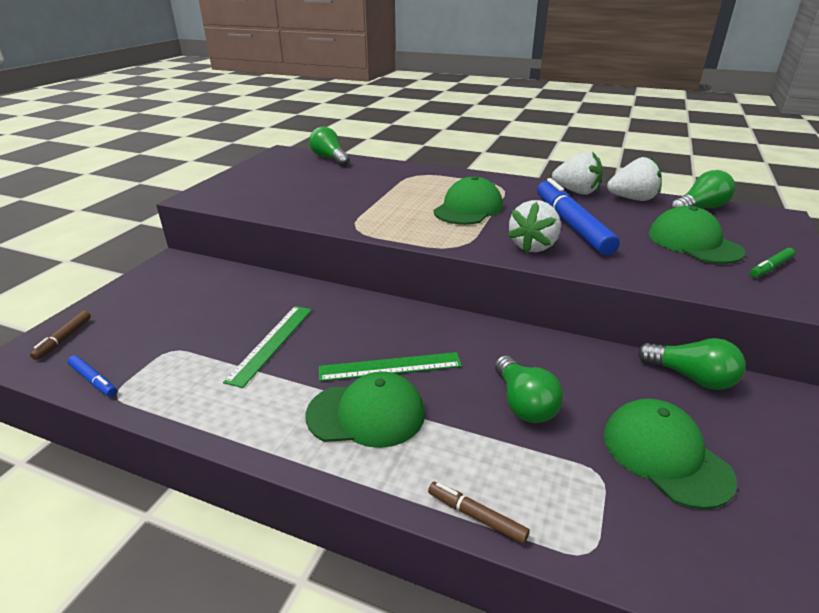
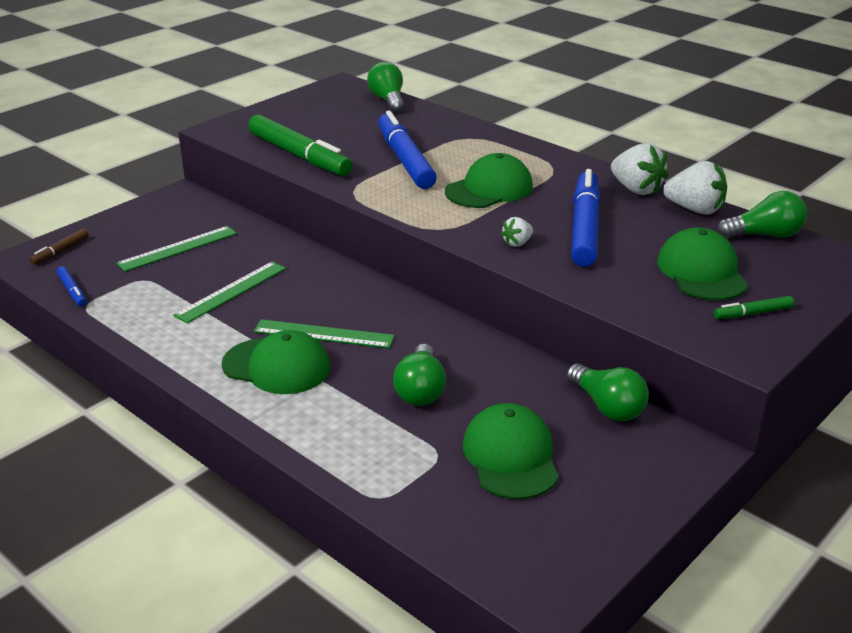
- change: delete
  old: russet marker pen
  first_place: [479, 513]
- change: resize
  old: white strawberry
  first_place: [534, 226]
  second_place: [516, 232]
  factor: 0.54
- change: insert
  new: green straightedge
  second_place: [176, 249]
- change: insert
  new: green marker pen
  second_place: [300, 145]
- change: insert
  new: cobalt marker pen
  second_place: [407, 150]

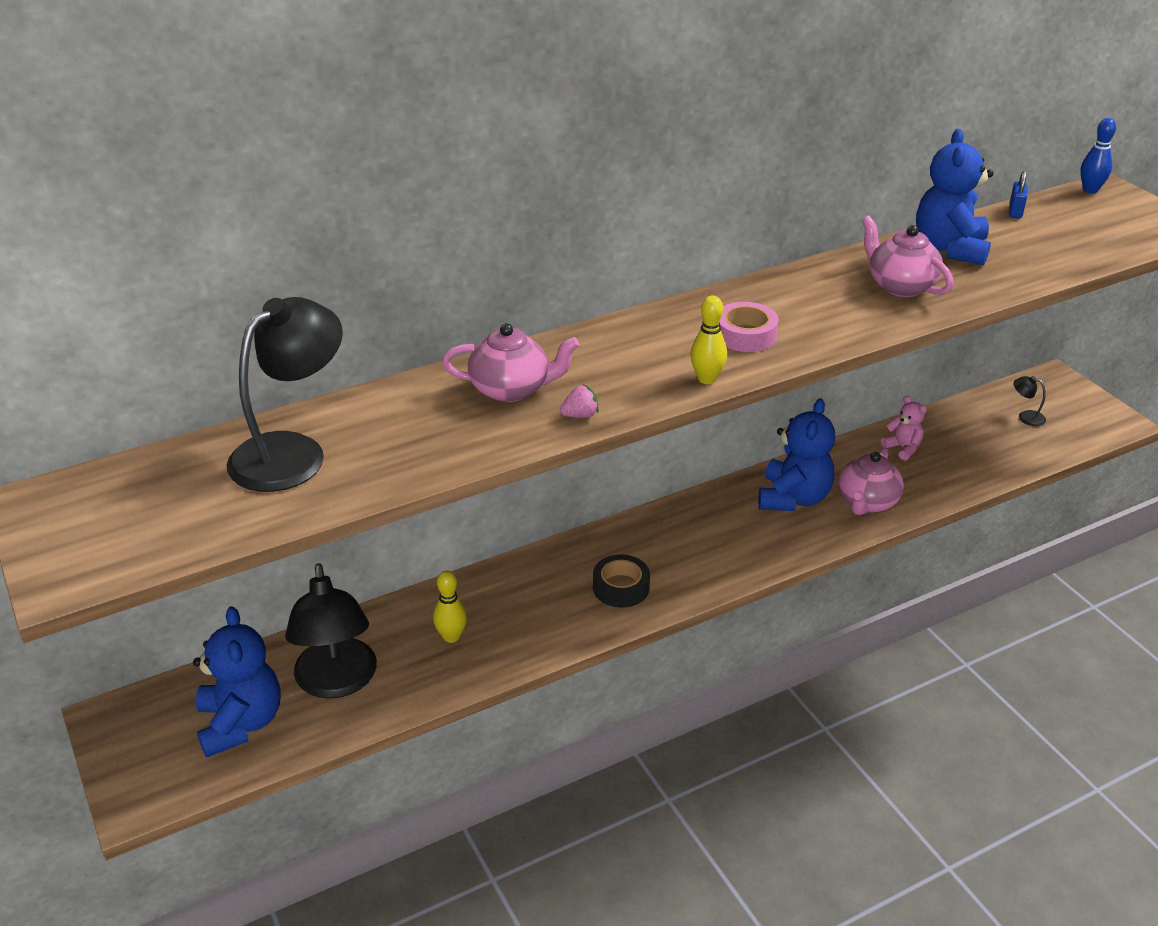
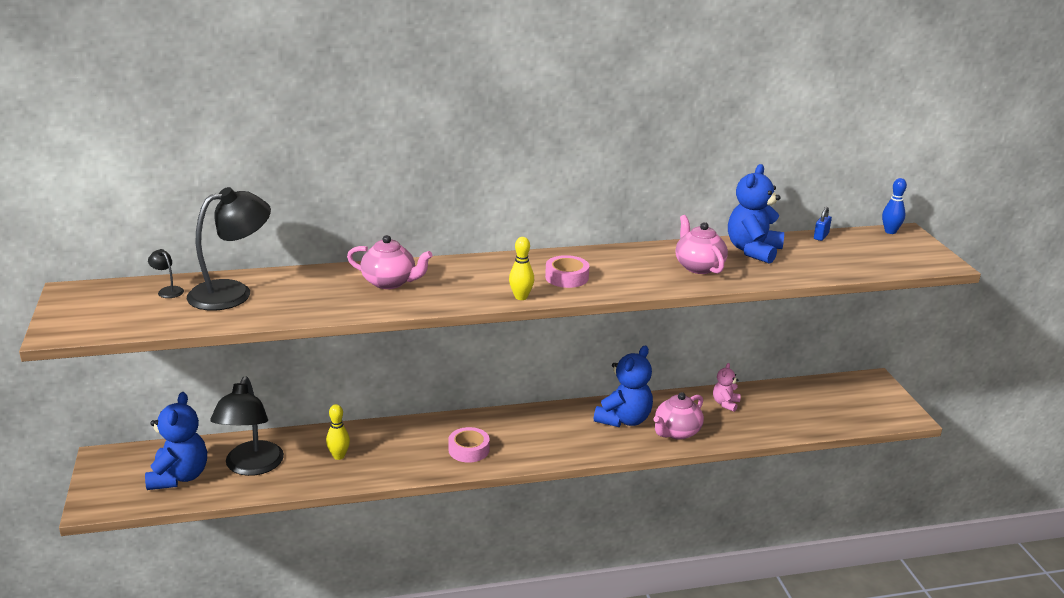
- change: delete
  old: rosy strawberry
  first_place: [579, 401]
- change: recolor
  old: jet-black tape
  new: rosy tape
  first_place: [621, 581]
  second_place: [469, 445]
- change: rotate
  old: rosy teddy
  first_place: [904, 428]
  second_place: [727, 387]
  degrees: -135
- change: move
  old: jet-black lamp
  first_place: [1030, 401]
  second_place: [166, 273]

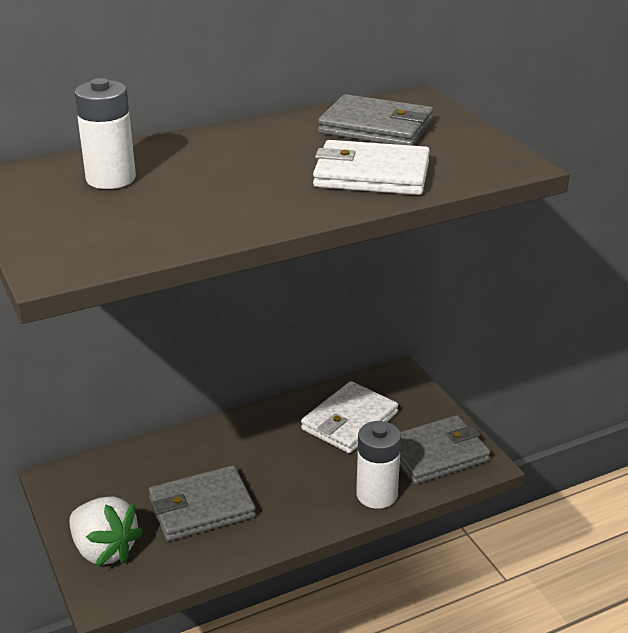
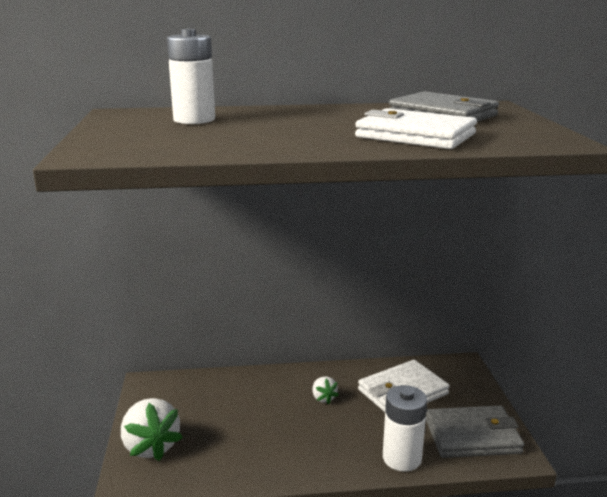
- change: delete
  old: grey wallet
  first_place: [202, 503]
- change: insert
  new: white strawberry
  second_place: [325, 390]

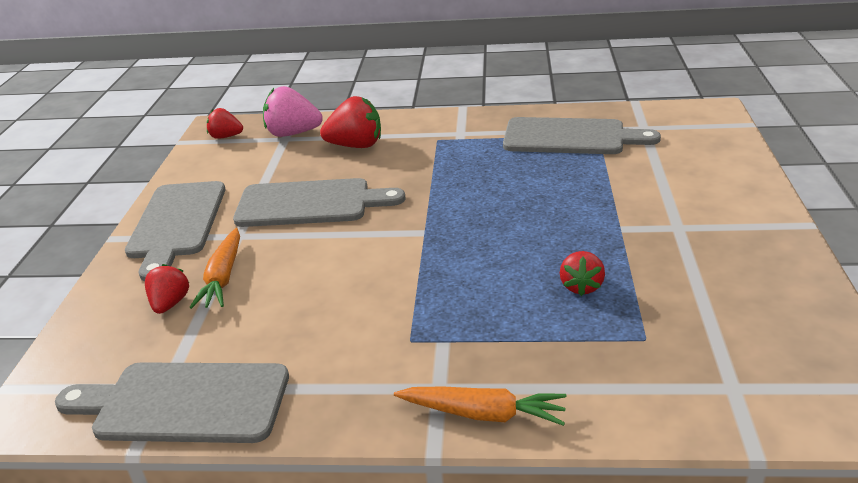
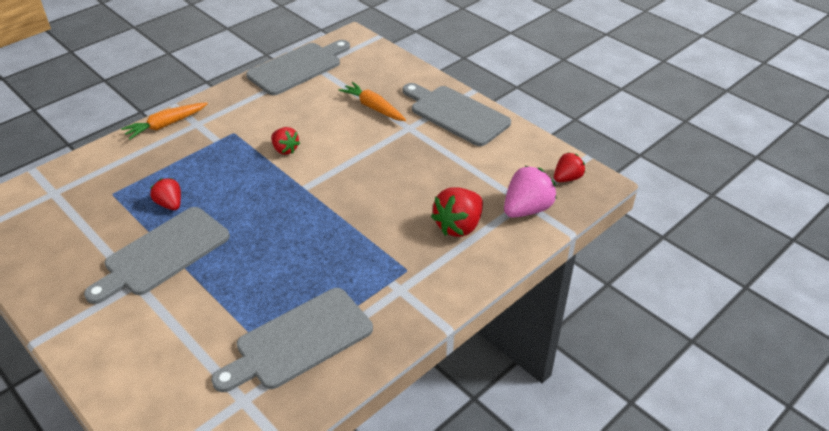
- change: move
  old: scarlet strawberry
  first_place: [167, 289]
  second_place: [285, 141]
- change: move
  old: grey bread board
  first_place: [319, 202]
  second_place: [157, 255]

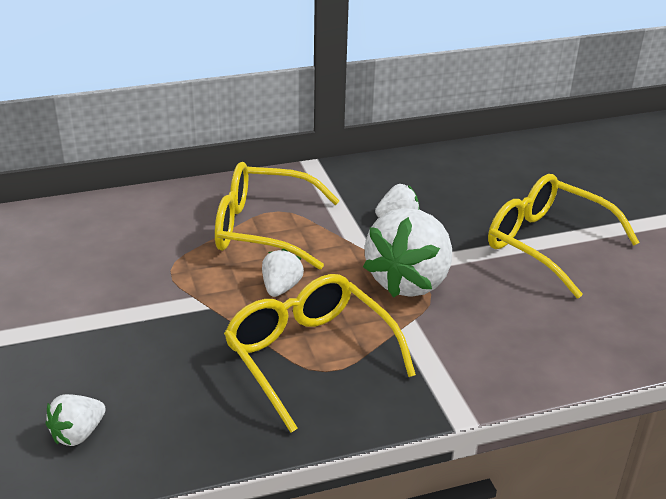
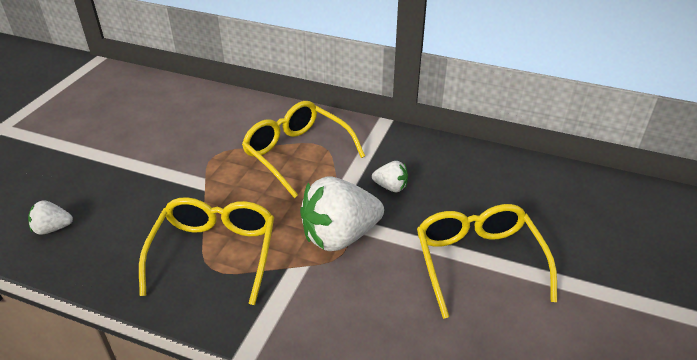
- change: delete
  old: white strawberry
  first_place: [283, 273]

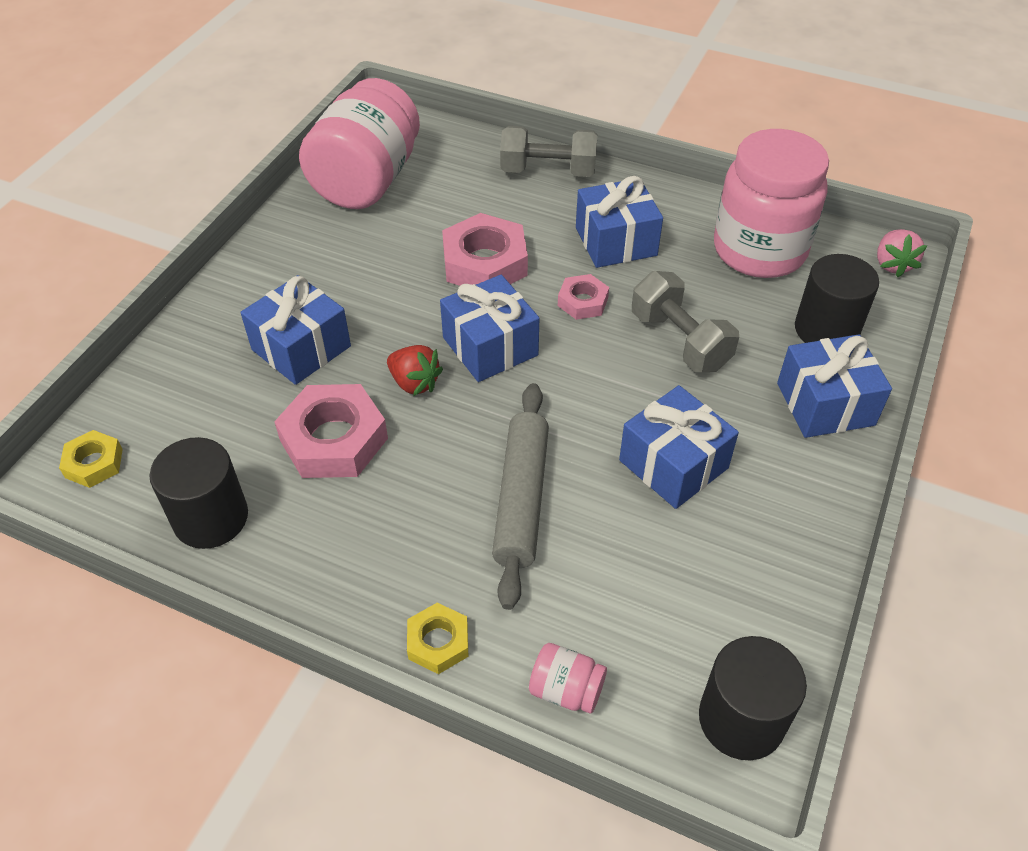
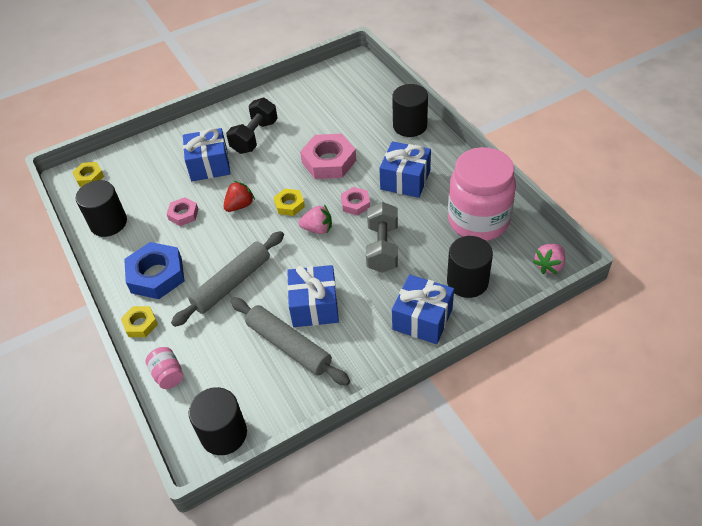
- change: resize
  old: rosy hexagon nut
  first_place: [331, 431]
  second_place: [182, 211]
  factor: 0.55
- change: delete
  old: rosy jam jar
  first_place: [359, 143]
- change: rotate
  old: scarlet strawberry
  first_place: [415, 370]
  second_place: [239, 196]
  degrees: -120
- change: replace
  old: cobalt gift
  new: bright yellow hexagon nut
  first_place: [489, 328]
  second_place: [289, 202]
- change: replace
  old: grey hand weight
  new: jet-black cylinder shape
  first_place: [549, 151]
  second_place: [410, 110]
- change: insert
  new: cobalt hexagon nut
  second_place: [154, 270]
- change: insert
  new: jet-black hand weight
  second_place: [252, 126]
- change: insert
  new: grey rolling pin
  second_place: [290, 342]
- change: insert
  new: rosy strawberry
  second_place: [315, 219]

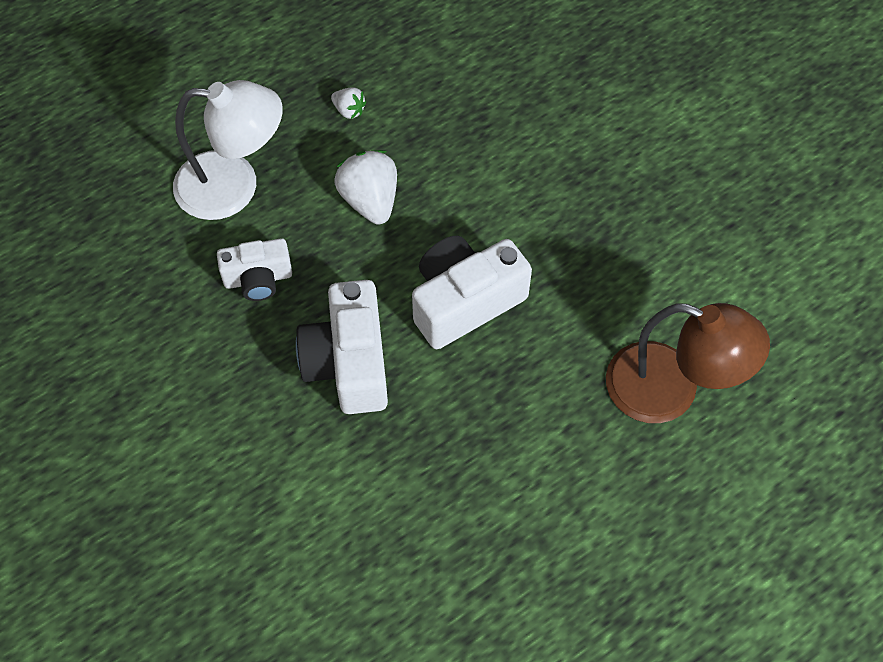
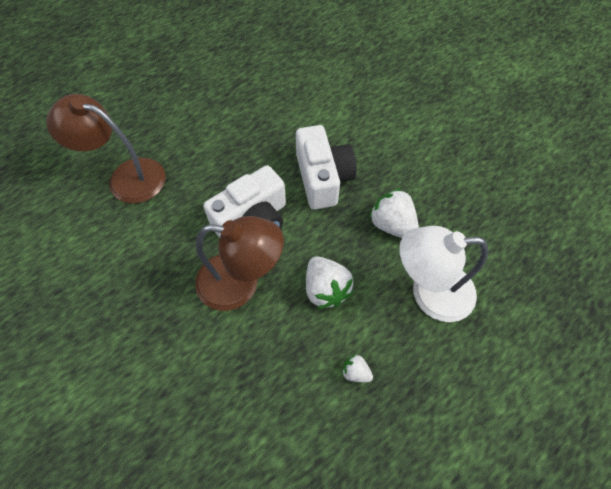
- change: replace
  old: white compact camera
  new: white strawberry
  first_place: [254, 269]
  second_place: [394, 213]
- change: insert
  new: russet lamp
  second_place: [239, 263]

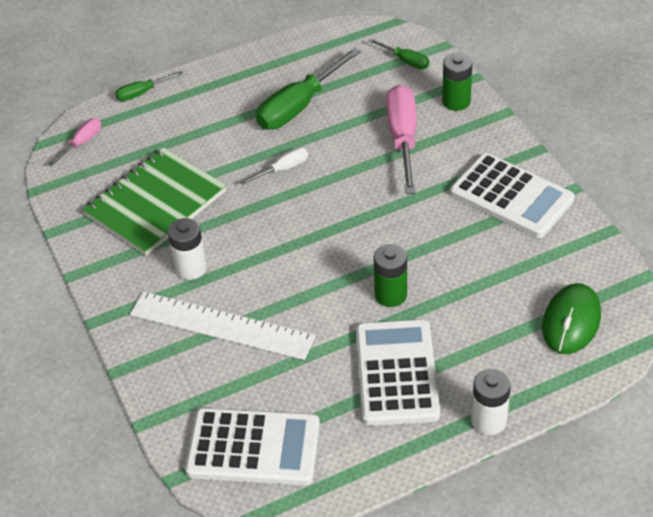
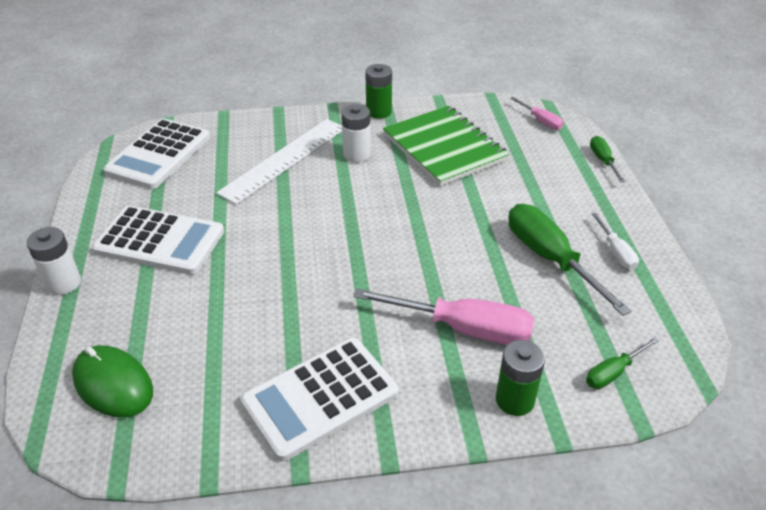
- change: move
  old: white hand screwdriver
  first_place: [274, 166]
  second_place: [615, 241]
- change: move
  old: green battery
  first_place: [390, 275]
  second_place: [378, 91]

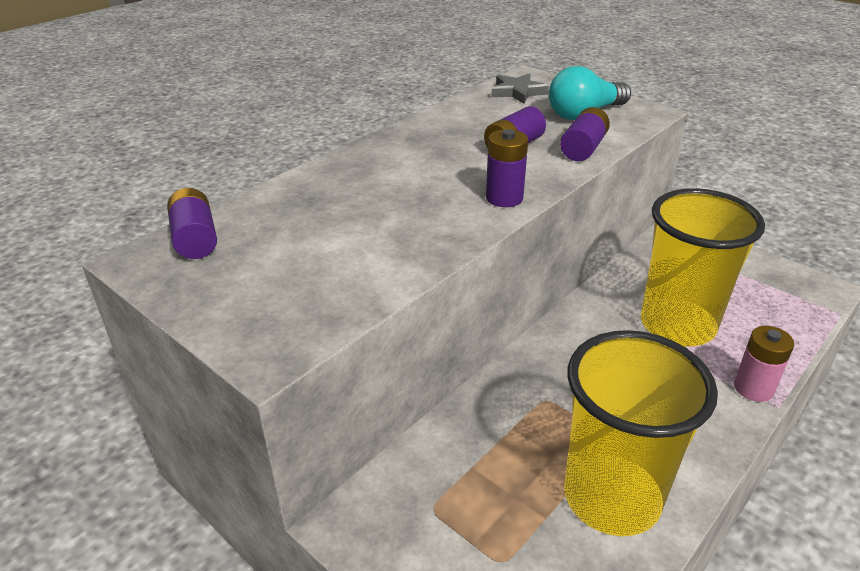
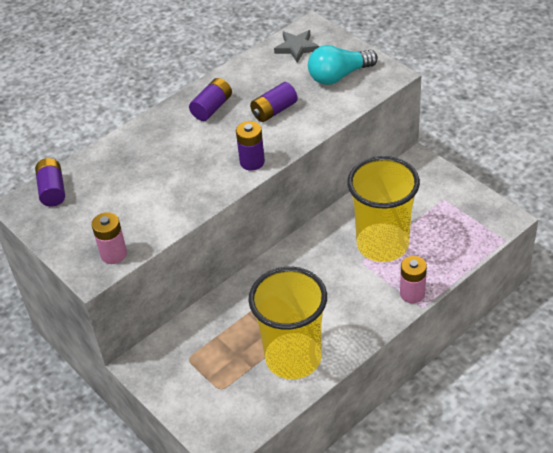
- change: move
  old: violet battery
  first_place: [585, 134]
  second_place: [210, 99]
- change: insert
  new: rosy battery
  second_place: [109, 238]

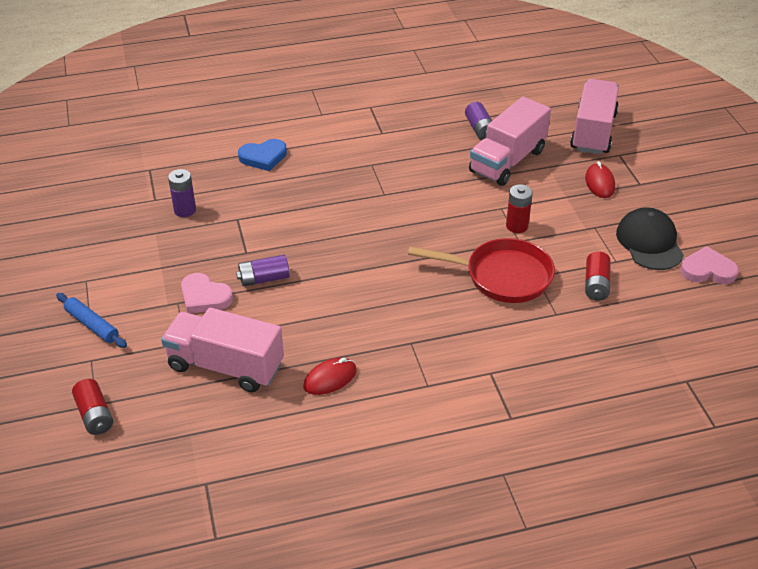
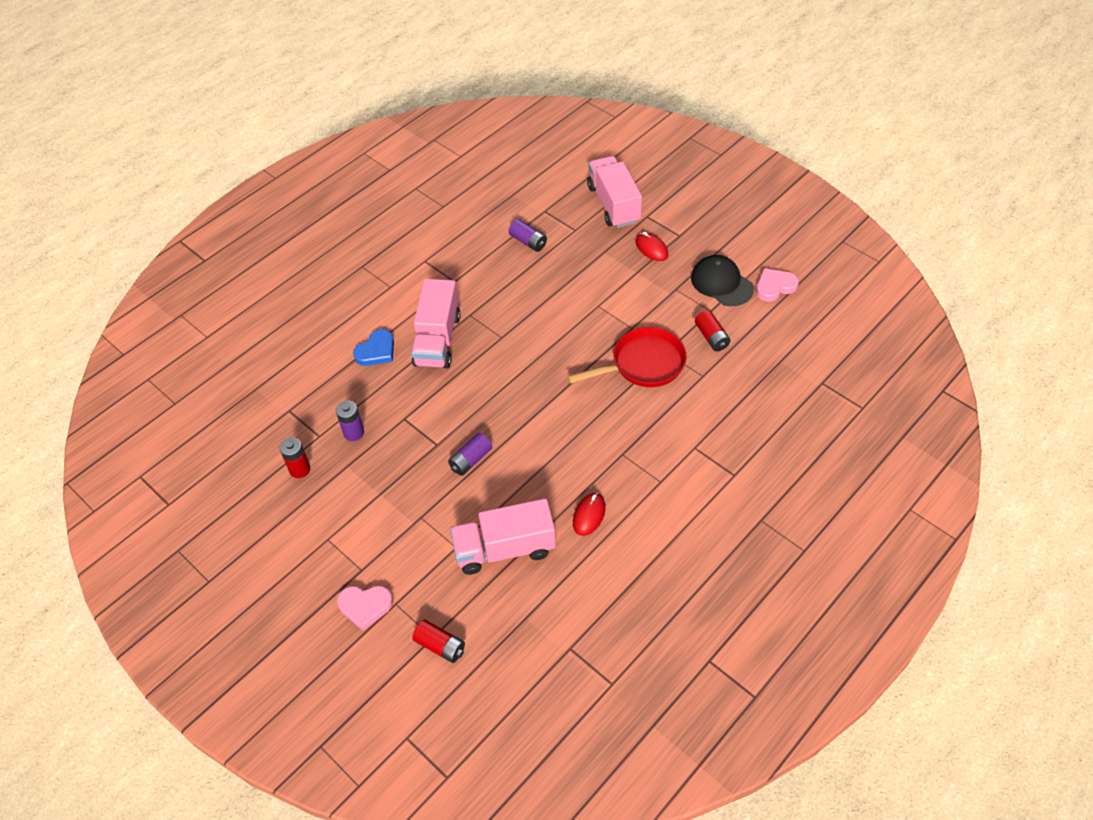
- change: delete
  old: cobalt rolling pin
  first_place: [91, 320]
- change: move
  old: rosy love heart
  first_place: [207, 293]
  second_place: [365, 608]
- change: move
  old: rosy lorry
  first_place: [510, 141]
  second_place: [436, 324]
- change: move
  old: scarlet battery
  first_place: [519, 208]
  second_place: [294, 457]

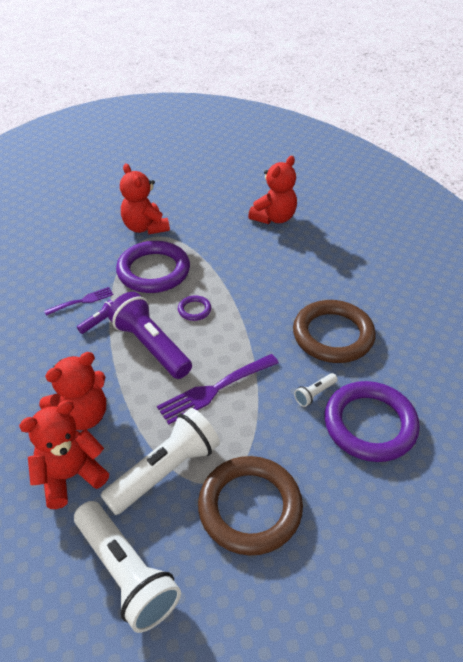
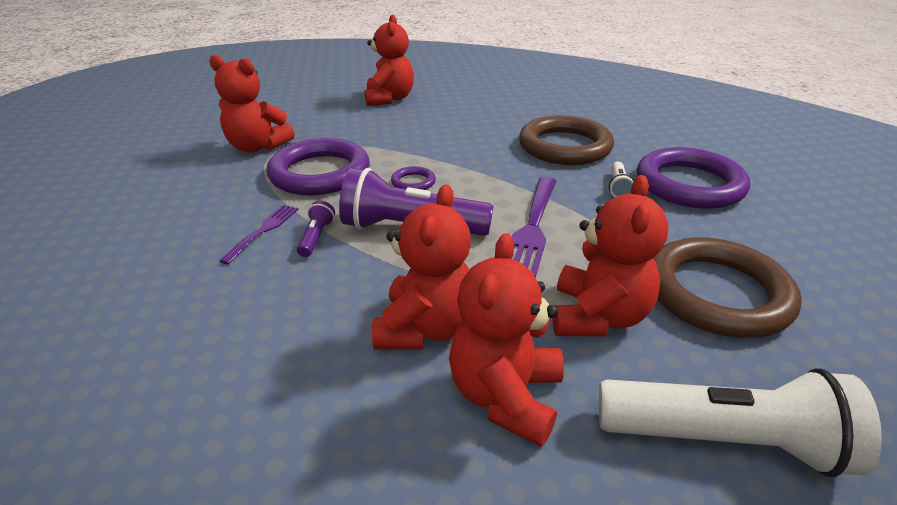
- change: replace
  old: white pocket torch
  new: scarlet teddy
  first_place: [160, 461]
  second_place: [610, 255]

